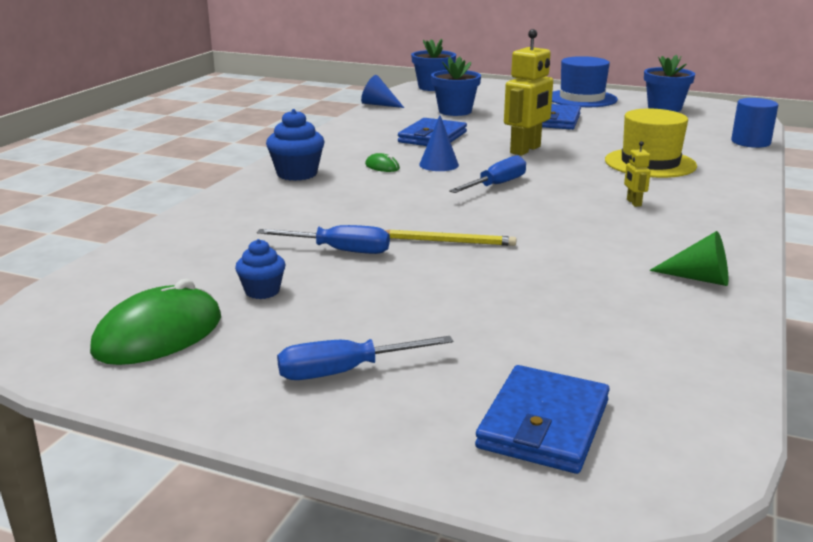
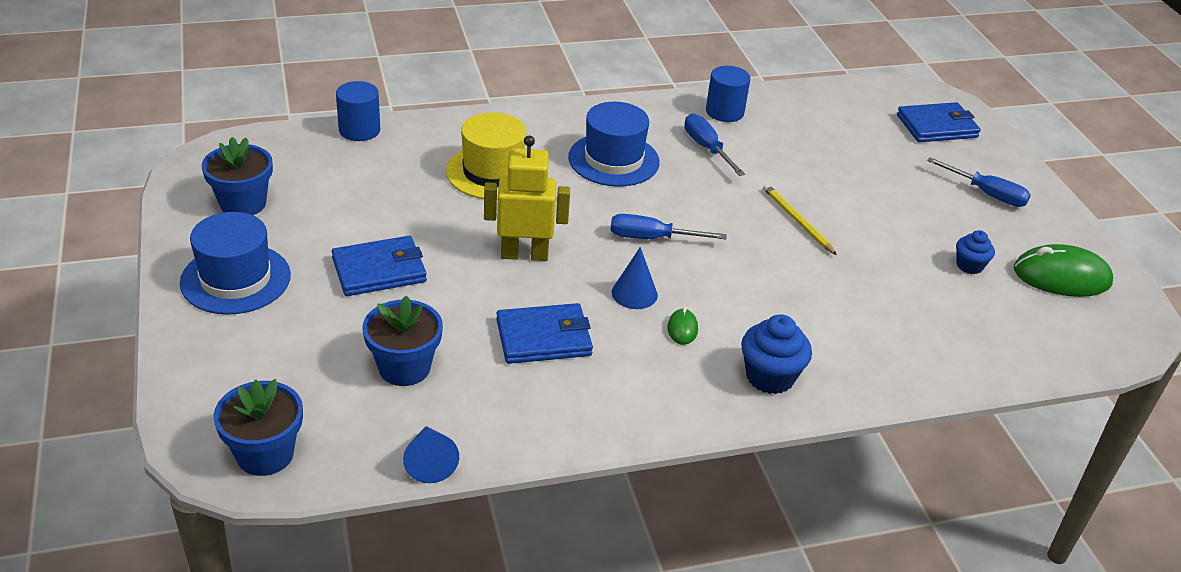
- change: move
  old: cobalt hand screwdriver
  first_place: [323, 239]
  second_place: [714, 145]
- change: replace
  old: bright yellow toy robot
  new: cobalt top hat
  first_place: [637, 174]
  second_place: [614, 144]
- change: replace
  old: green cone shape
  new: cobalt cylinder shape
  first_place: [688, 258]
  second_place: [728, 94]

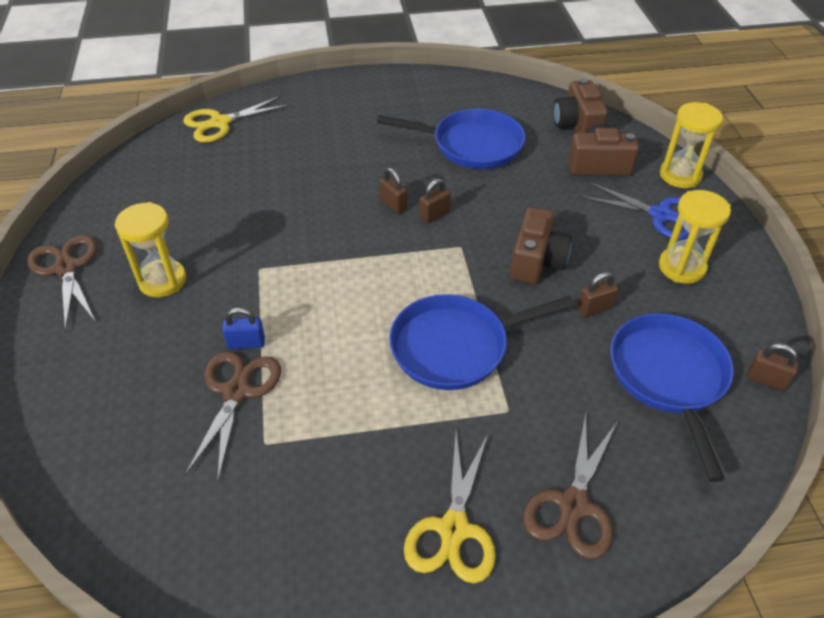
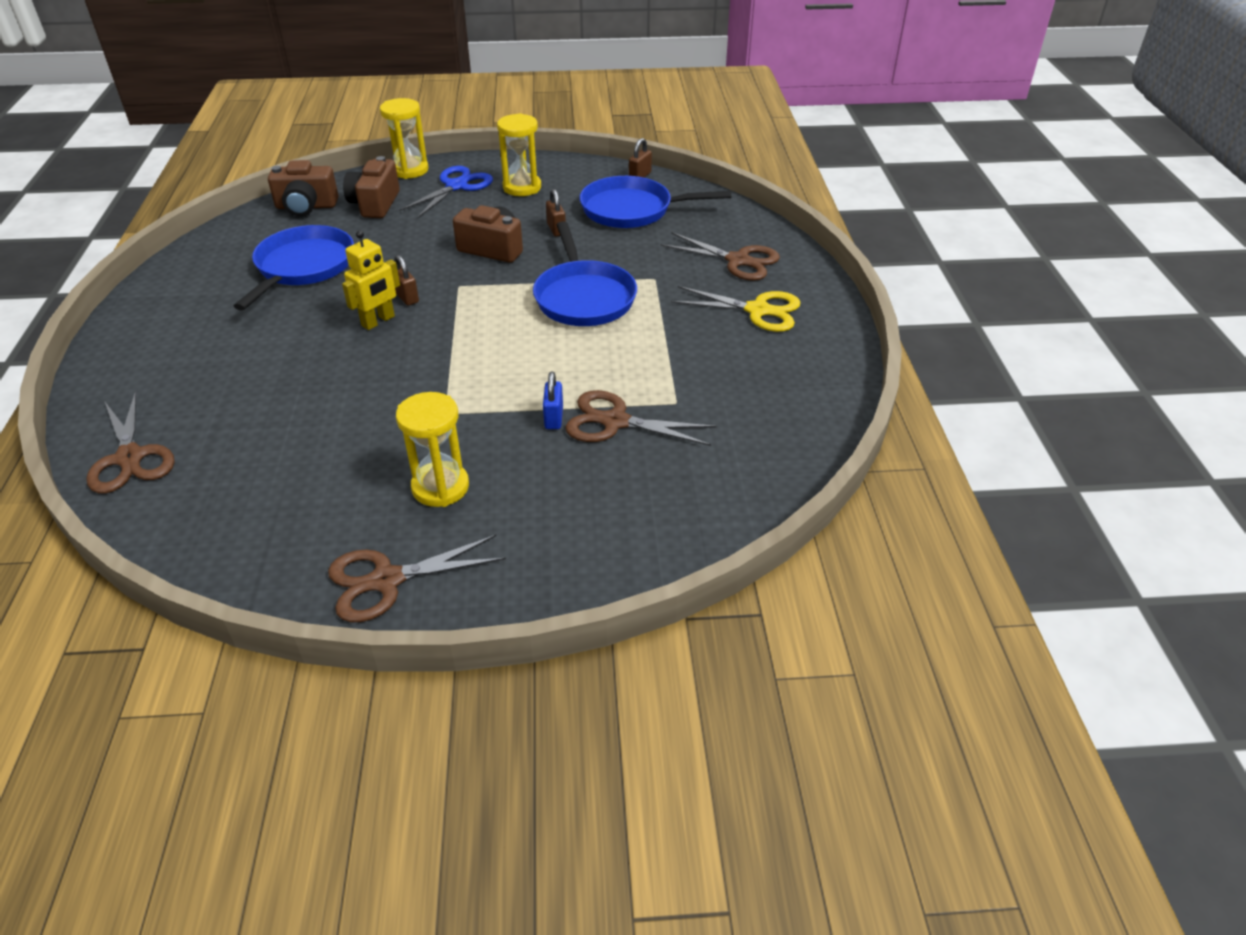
- change: recolor
  old: bright yellow shears
  new: russet shears
  first_place: [236, 119]
  second_place: [130, 442]
- change: replace
  old: russet lock
  new: bright yellow toy robot
  first_place: [393, 191]
  second_place: [371, 280]

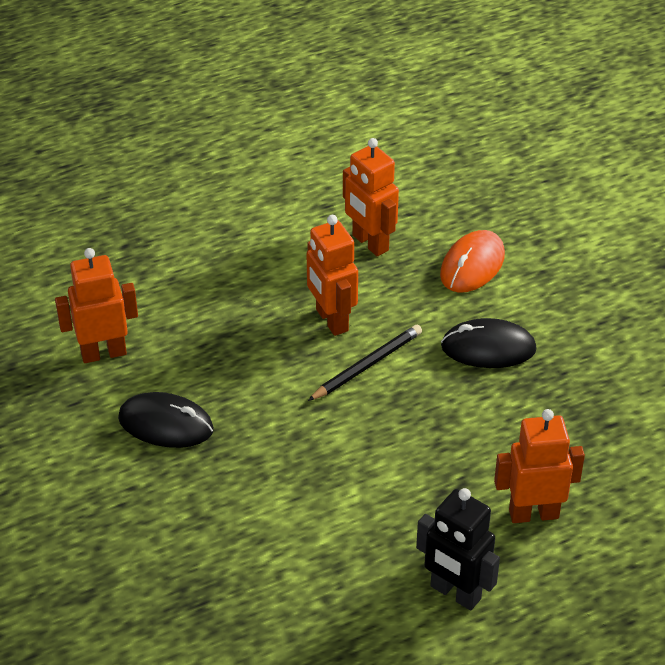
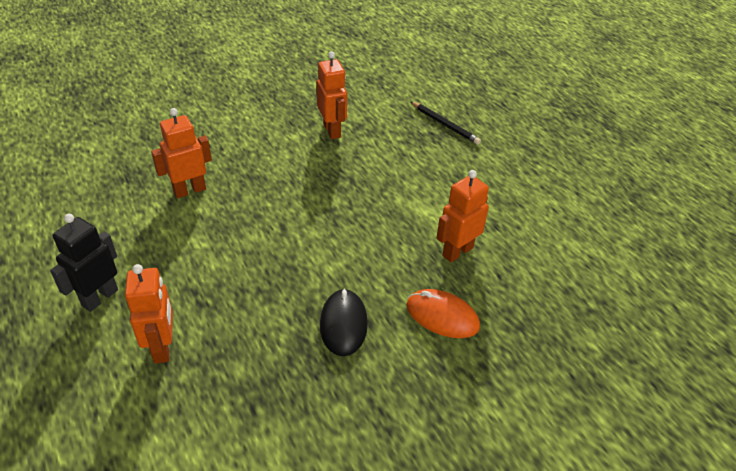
- change: delete
  old: jet-black PC mouse
  first_place: [166, 420]
- change: move
  old: orange toy robot
  first_place: [332, 275]
  second_place: [181, 153]
- change: move
  old: jet-black wooden pencil
  first_place: [365, 363]
  second_place: [446, 123]

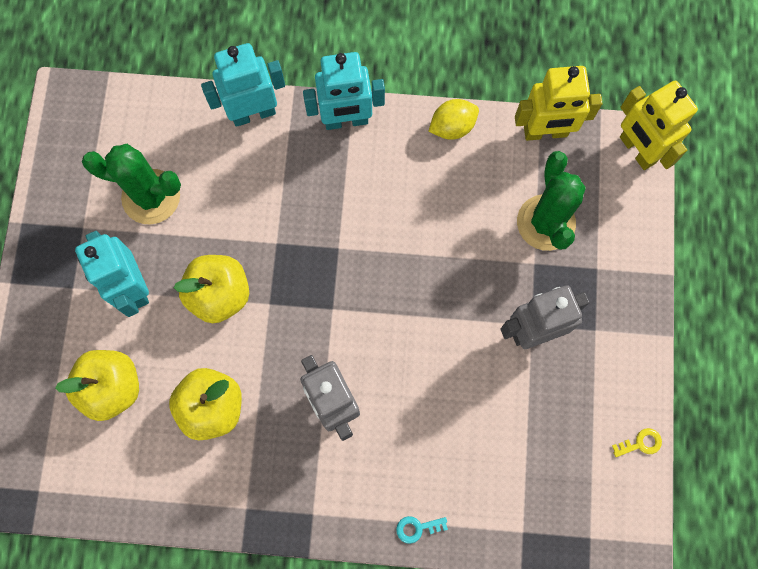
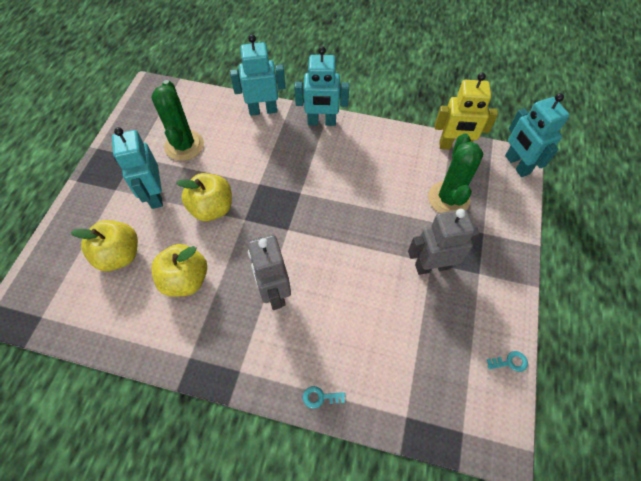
- change: rotate
  old: green prickly plant
  first_place: [131, 184]
  second_place: [177, 120]
  degrees: 60
- change: delete
  old: bright yellow citrus fruit
  first_place: [453, 119]
- change: recolor
  old: bright yellow door key
  new: teal door key
  first_place: [637, 442]
  second_place: [507, 361]
- change: recolor
  old: bright yellow toy robot
  new: teal toy robot
  first_place: [659, 125]
  second_place: [537, 135]

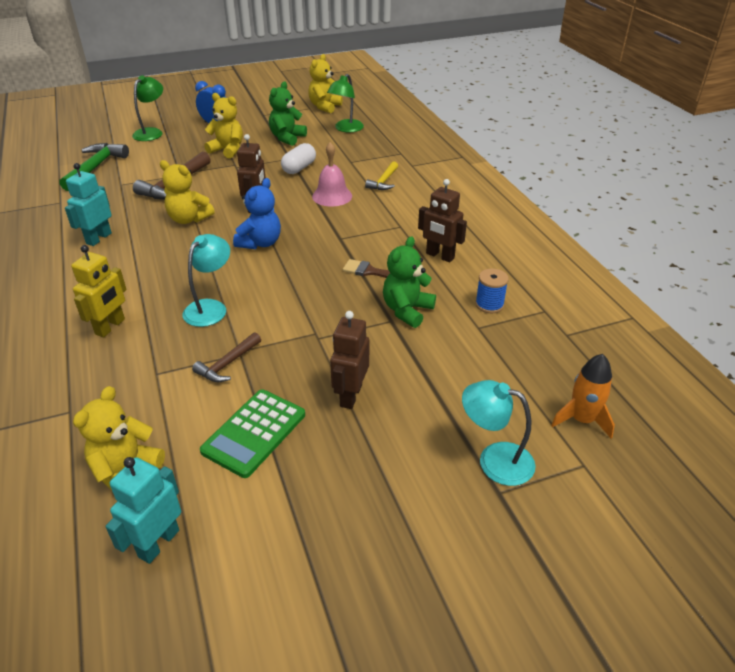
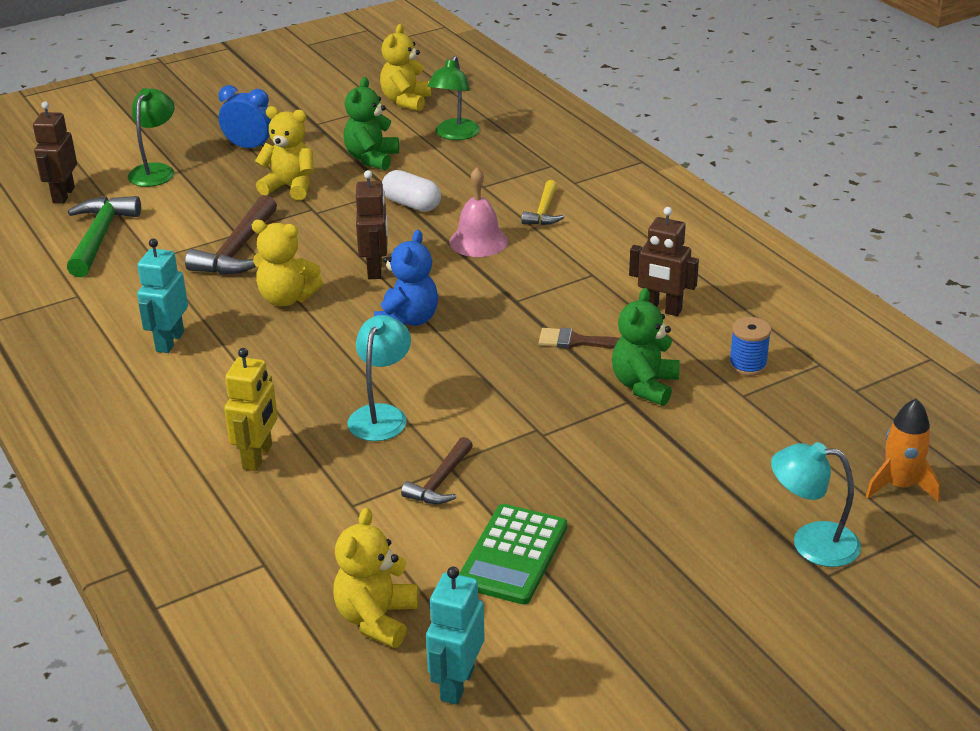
- change: rotate
  old: white capsule
  first_place: [298, 158]
  second_place: [411, 191]
  degrees: -75
- change: move
  old: russet toy robot
  first_place: [349, 360]
  second_place: [55, 152]

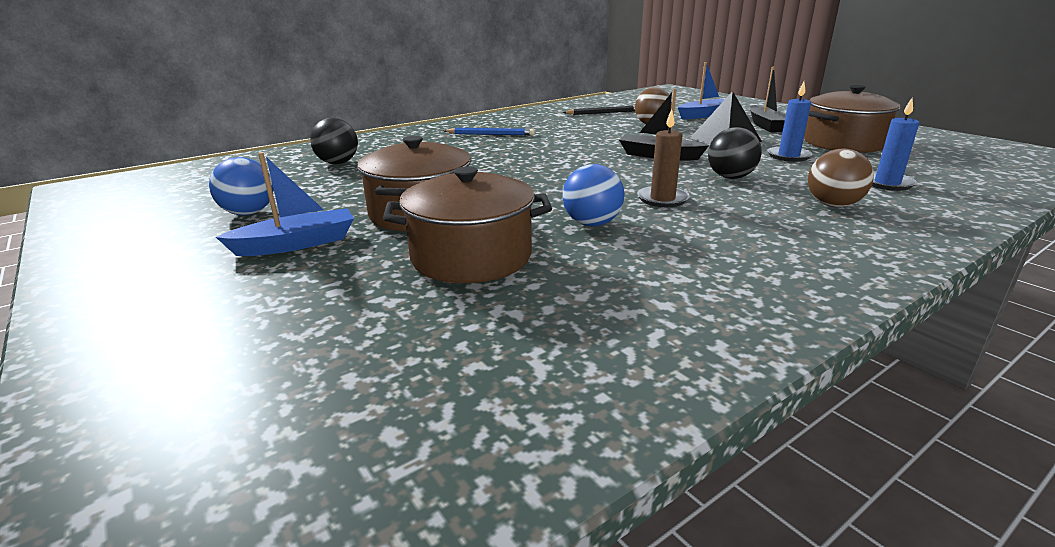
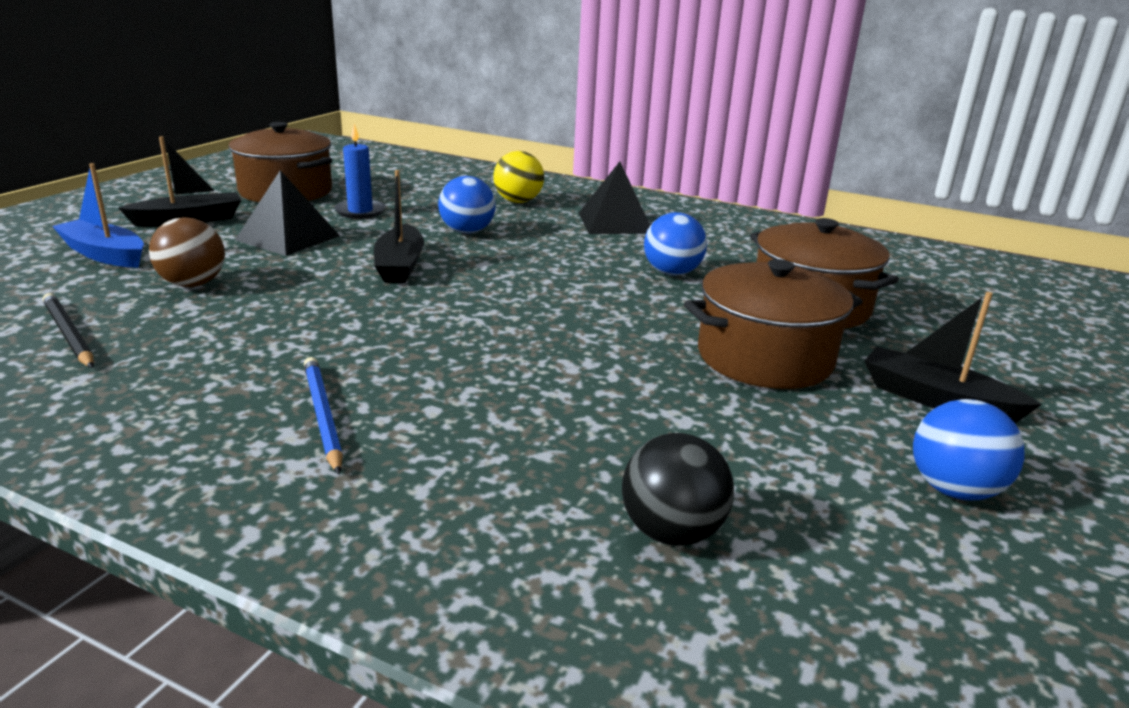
- change: recolor
  old: cobalt sailboat
  new: jet-black sailboat
  first_place: [285, 204]
  second_place: [953, 358]
- change: delete
  old: russet candle
  first_place: [663, 158]
- change: recolor
  old: jet-black ball
  new: cobalt ball
  first_place: [735, 153]
  second_place: [467, 205]
- change: recolor
  old: russet ball
  new: bright yellow ball
  first_place: [841, 178]
  second_place: [518, 177]
- change: delete
  old: cobalt candle
  first_place: [895, 144]
- change: insert
  new: jet-black pyramid
  second_place: [614, 198]

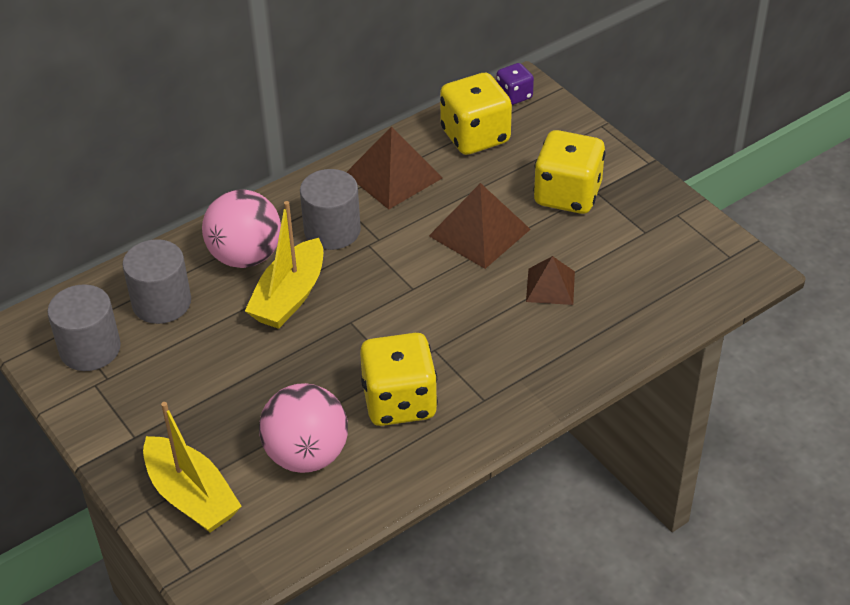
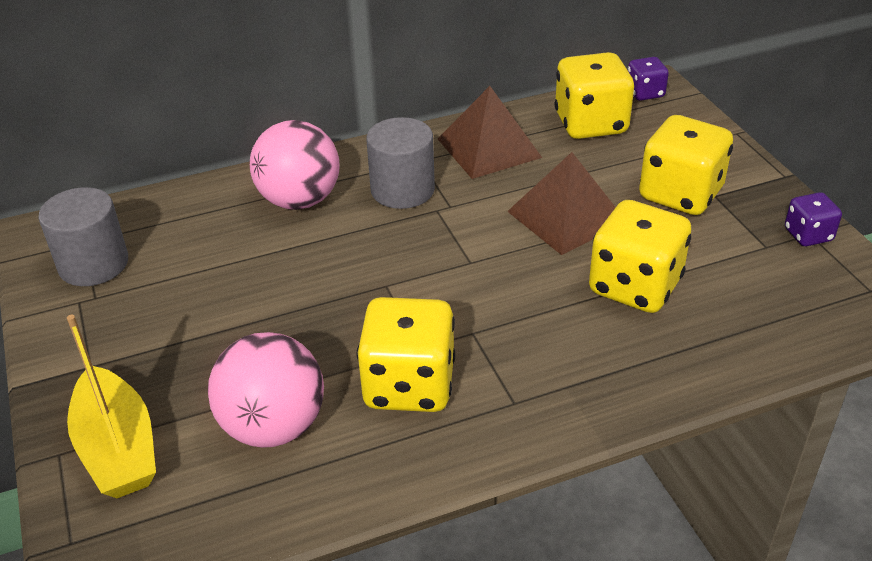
- change: delete
  old: grey cylinder shape
  first_place: [156, 281]
- change: delete
  old: bright yellow sailboat
  first_place: [284, 265]
- change: replace
  old: russet pyramid
  new: bright yellow die
  first_place: [550, 280]
  second_place: [640, 256]
- change: insert
  new: violet die
  second_place: [813, 219]

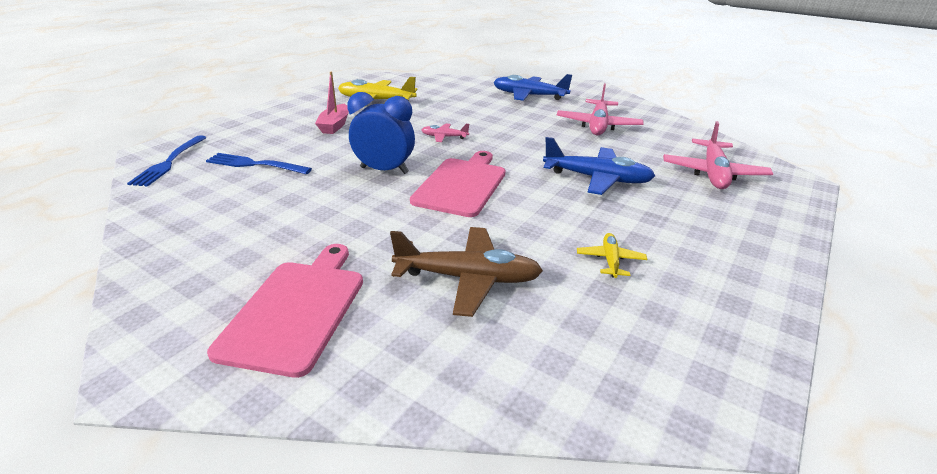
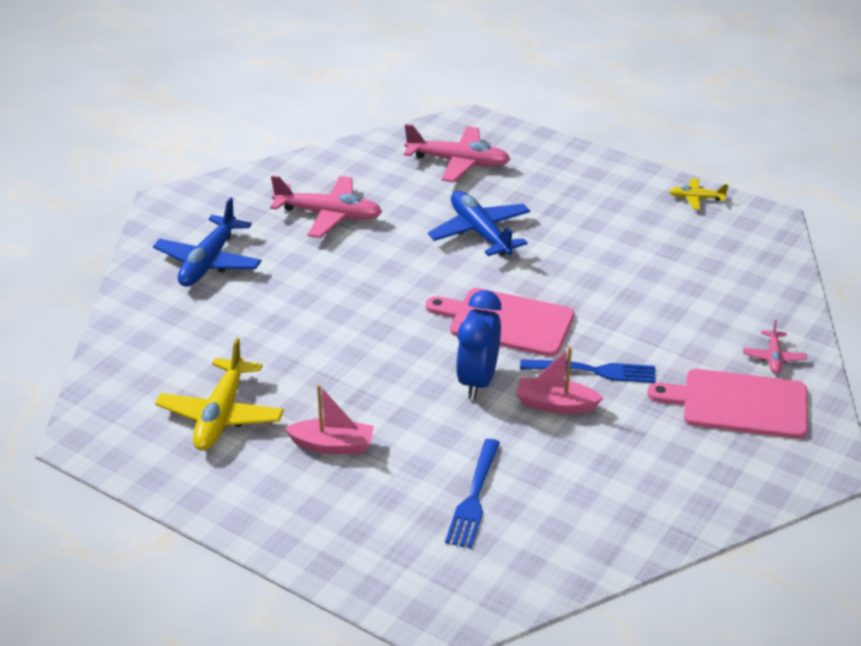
- change: move
  old: cobalt dinner fork
  first_place: [167, 161]
  second_place: [587, 371]
- change: delete
  old: russet toy plane
  first_place: [466, 272]
- change: move
  old: rosy toy plane
  first_place: [445, 132]
  second_place: [775, 347]
- change: rotate
  old: cobalt toy plane
  first_place: [599, 166]
  second_place: [479, 223]
  degrees: -45
- change: move
  old: bright yellow toy plane
  first_place: [612, 255]
  second_place: [699, 194]
- change: insert
  new: rosy sailboat
  second_place: [559, 380]

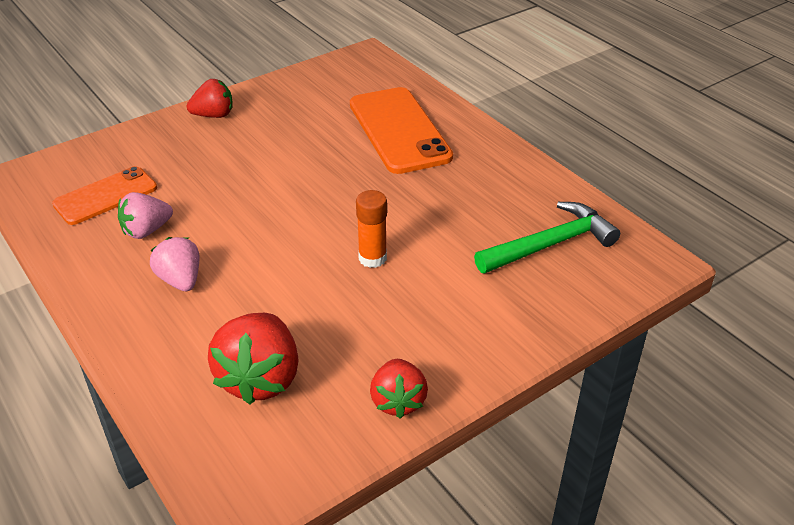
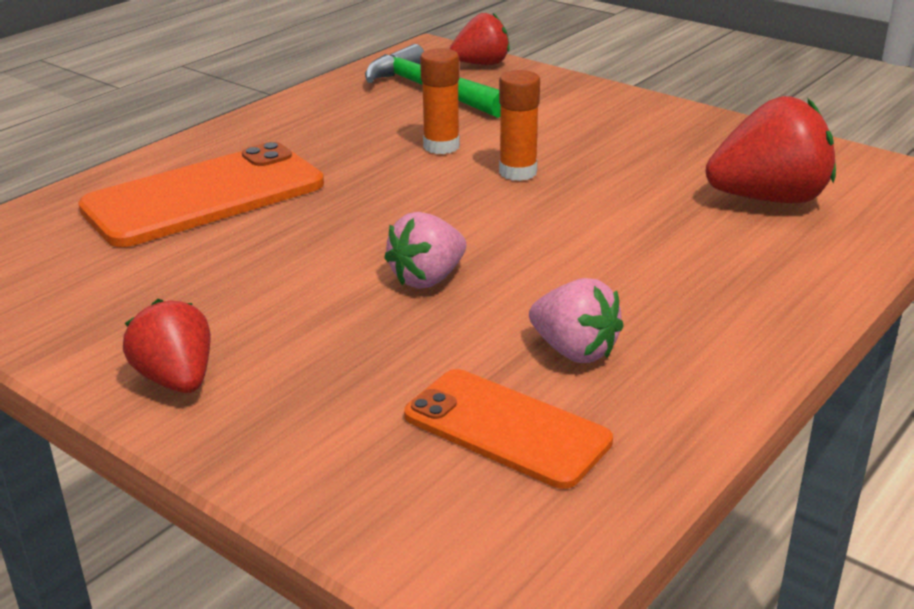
- change: move
  old: rosy strawberry
  first_place: [174, 264]
  second_place: [425, 250]
- change: move
  old: scarlet strawberry
  first_place: [399, 388]
  second_place: [480, 39]
- change: insert
  new: orange stick of glue
  second_place: [440, 101]

